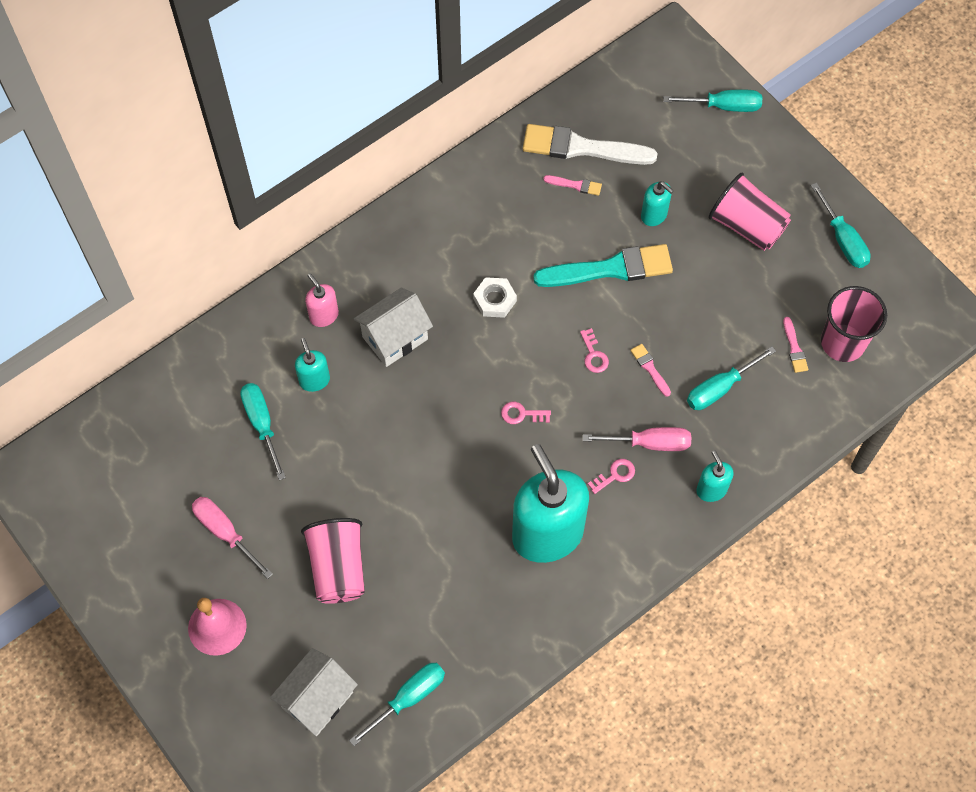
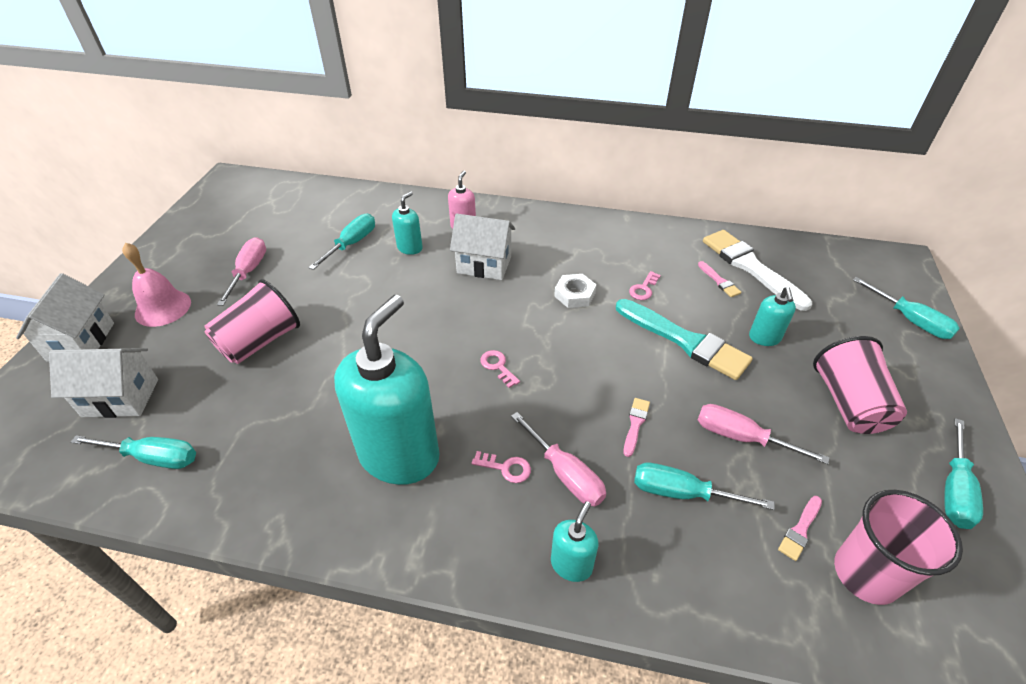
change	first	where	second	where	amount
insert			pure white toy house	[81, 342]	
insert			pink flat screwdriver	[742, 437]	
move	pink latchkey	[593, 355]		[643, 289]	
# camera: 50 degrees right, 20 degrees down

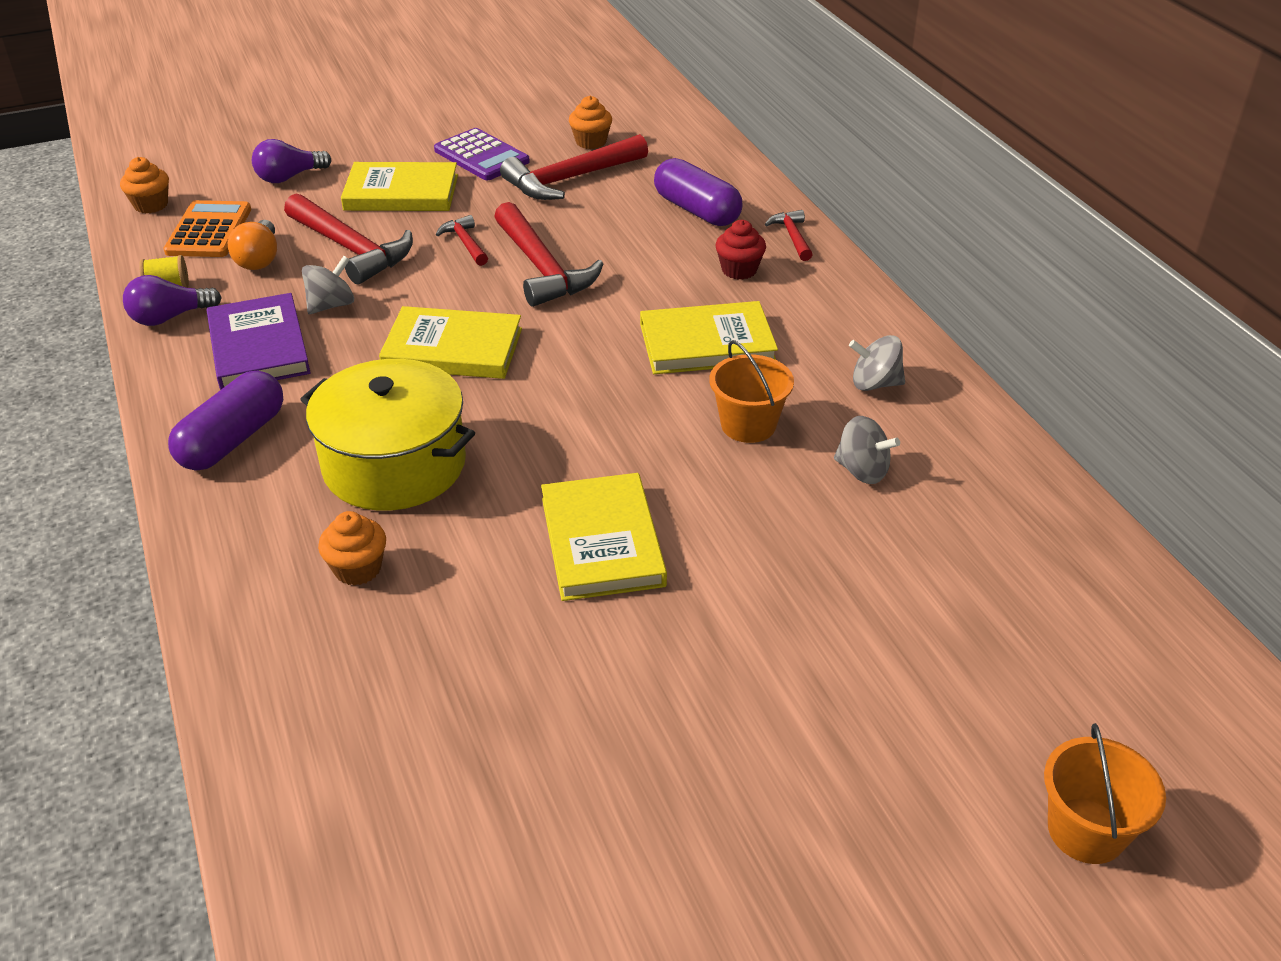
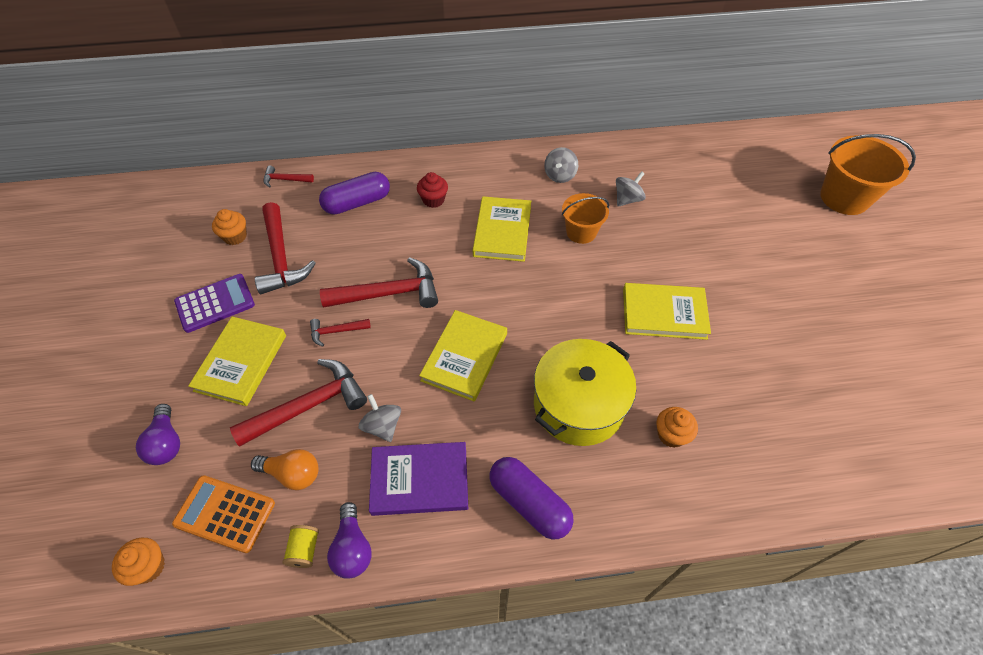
change	first	where	second	where	amount
move	crimson claw hammer	[792, 237]		[285, 180]	
resize	bright orange pail	[1086, 830]		[844, 198]	x1.62
# camera: 75 degrees left, 15 degrees up

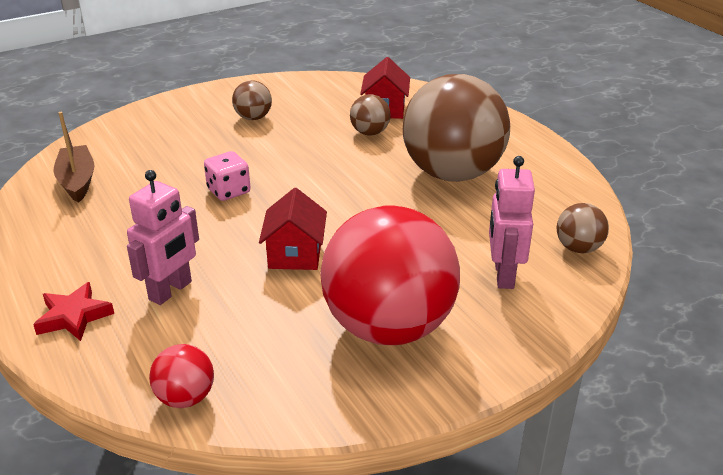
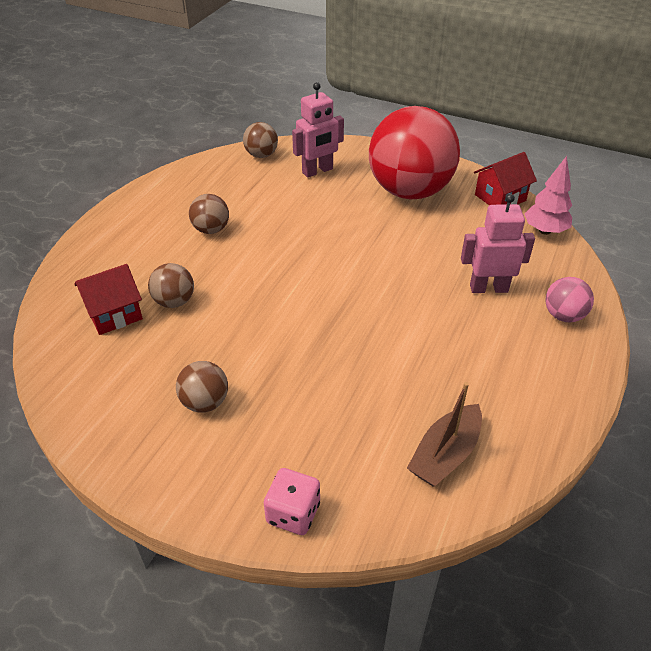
change	first	where	second	where	amount
move	pink game die	[228, 191]		[293, 513]	
move	crimson toy house	[295, 254]		[500, 198]	
replace	crimson star shape	[74, 316]	pink play ball	[563, 315]	
replace	crimson play ball	[185, 398]	pink fir tree	[545, 231]	
resize	dark brown play ball	[452, 174]		[211, 229]	x0.42
# camera: 125 degrees left, 10 degrees up

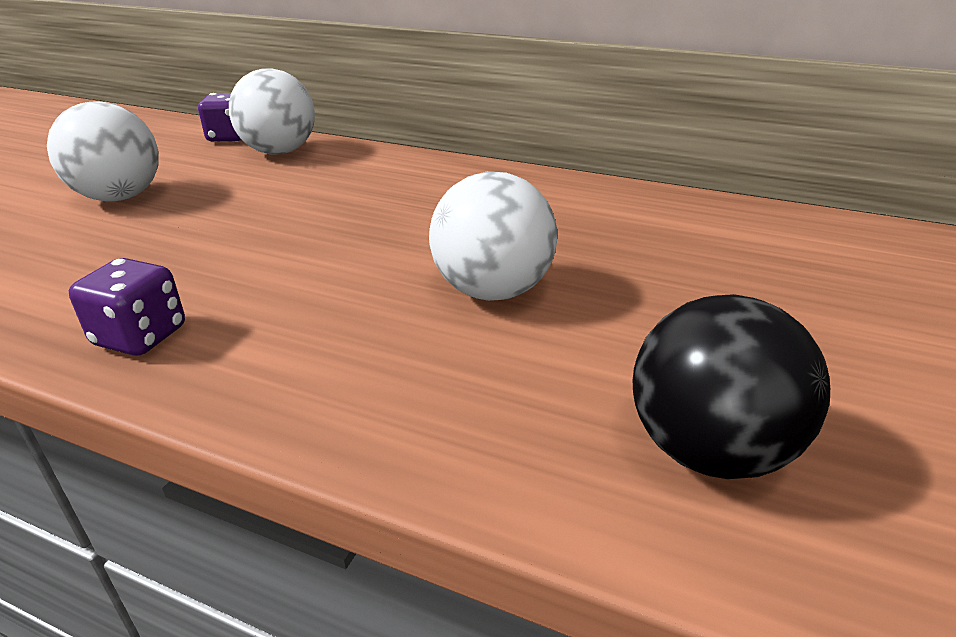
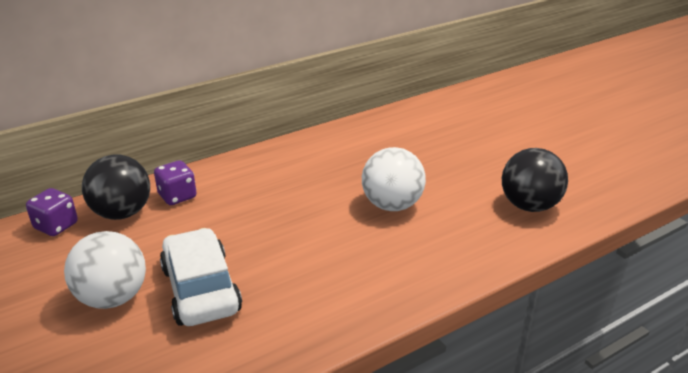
change	first	where	second	where	amount
insert			pure white car	[201, 289]	
move	purple game die	[140, 336]		[177, 196]	
recolor	pure white play ball	[279, 152]	ebony play ball	[122, 213]	
# camera: 55 degrees left, 0 degrees up

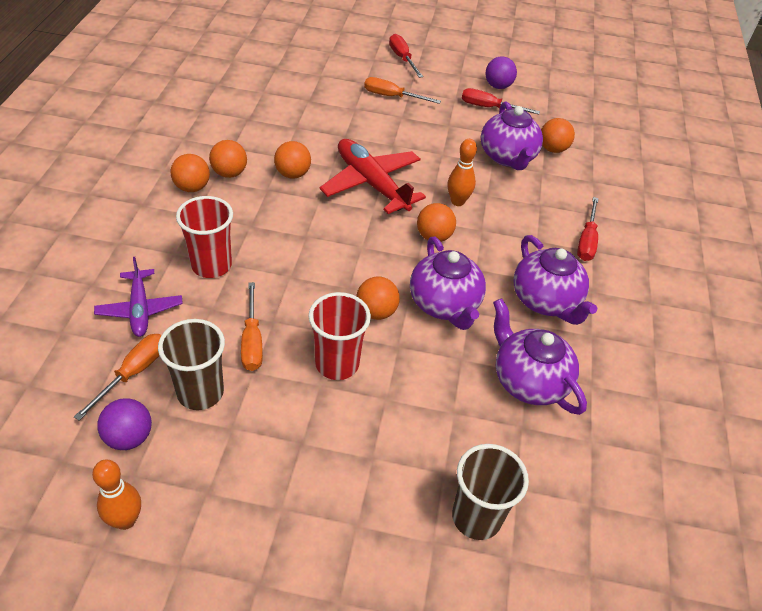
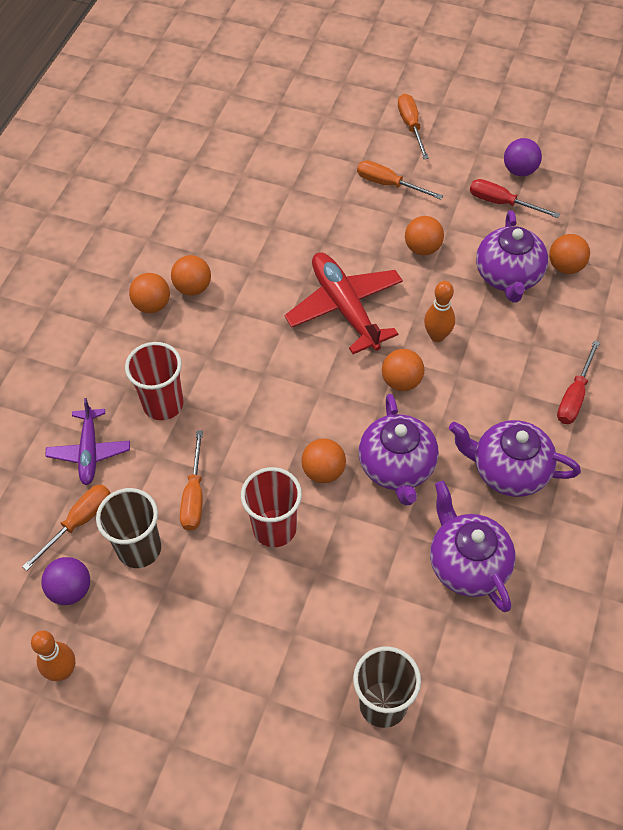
change	first	where	second	where	amount
move	bright orange play ball	[292, 174]		[422, 248]	
recolor	crimson flat screwdriver	[402, 58]	bright orange flat screwdriver	[411, 126]	
rotate	purple china teapot	[546, 301]		[508, 470]	120 degrees clockwise
# camera: 15 degrees right, 10 degrees up

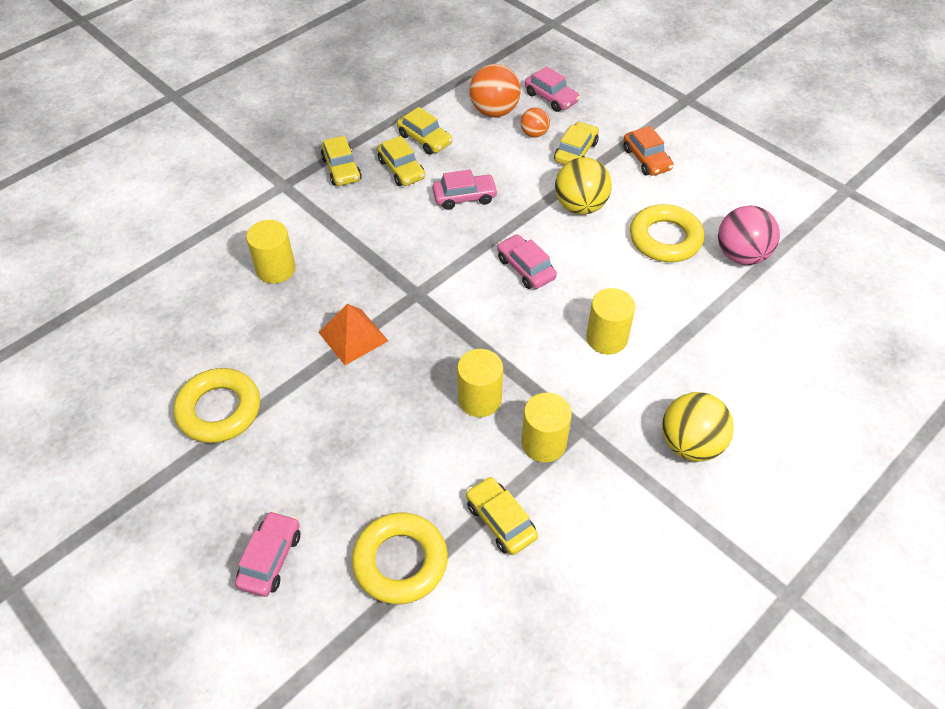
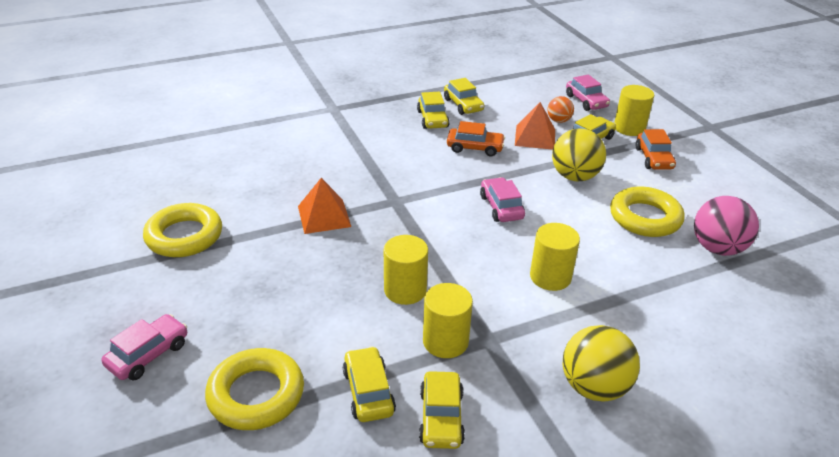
change	first	where	second	where	amount
delete	bright orange play ball	[494, 111]			
insert			bright orange pyramid shape	[535, 137]	
move	golden cylinder	[276, 269]		[629, 128]	
move	golden car	[341, 169]		[441, 417]	
recolor	pink car	[464, 197]	bright orange car	[475, 148]	
# camera: 20 degrees right, 15 degrees down

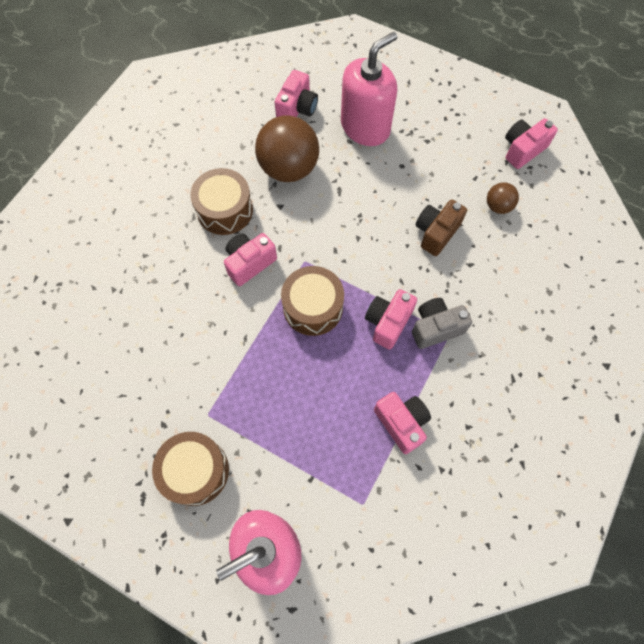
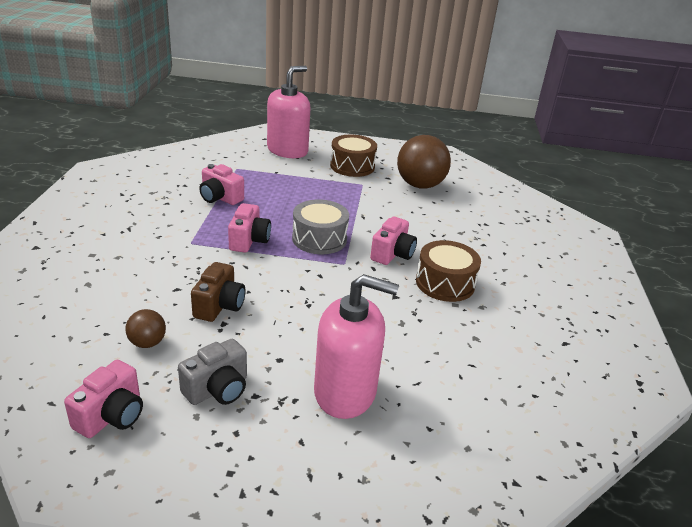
change	first	where	second	where	amount
delete	pink camera	[297, 108]			
move	dark brown play ball	[289, 168]		[420, 185]	
move	gray camera	[436, 328]		[217, 389]	
recolor	dark brown drum	[313, 307]	gray drum	[319, 239]	
rotate	pink soap dispenser	[365, 127]		[345, 392]	105 degrees counterclockwise
# camera: 155 degrees right, 35 degrees down

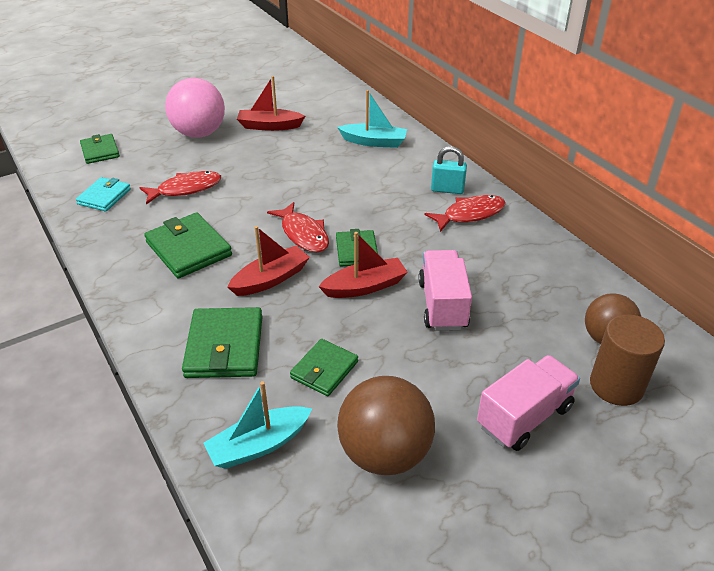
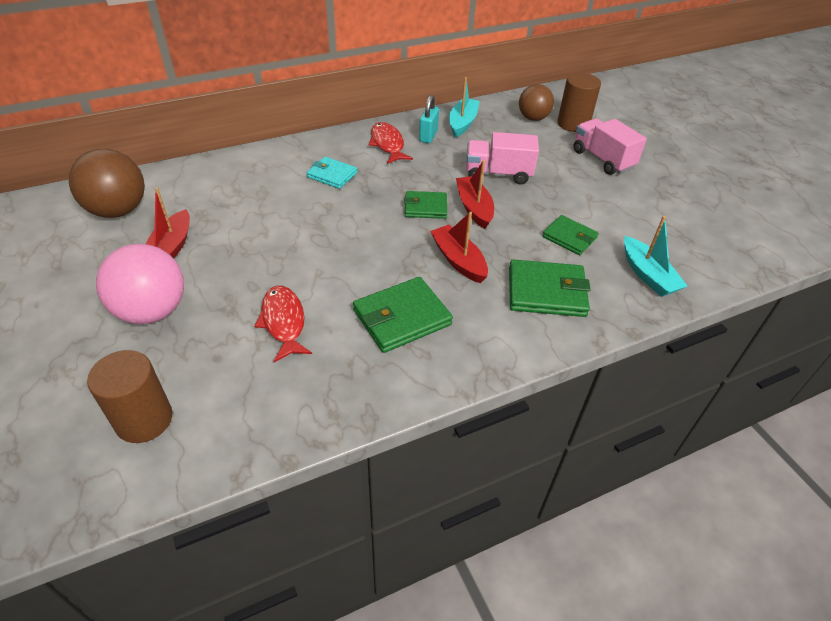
change	first	where	second	where	amount
delete	crimson toy fish	[303, 234]			
move	teal wallet	[104, 197]		[332, 175]	
move	teal boat	[374, 142]		[462, 123]	
move	dark brown play ball	[384, 453]		[118, 210]	
move	teal lock	[447, 189]		[428, 136]	
replace	emerald wallet	[100, 151]	dark brown cylinder	[144, 420]	
# camera: 85 degrees left, 5 degrees up

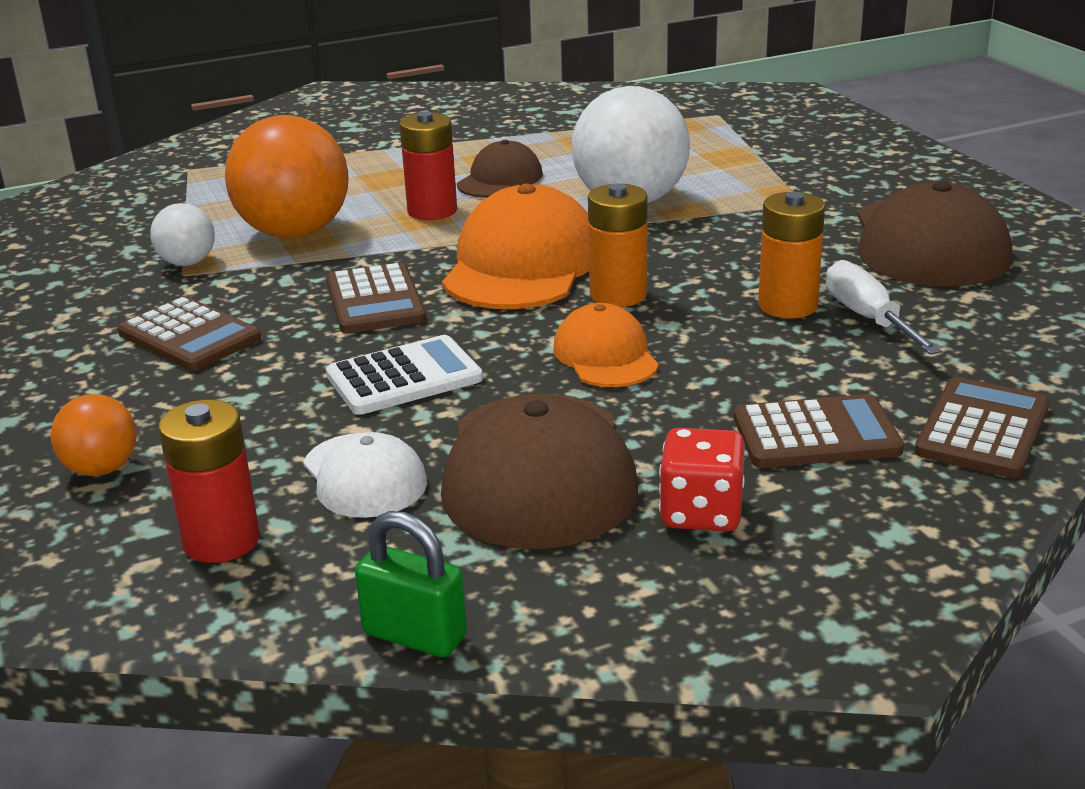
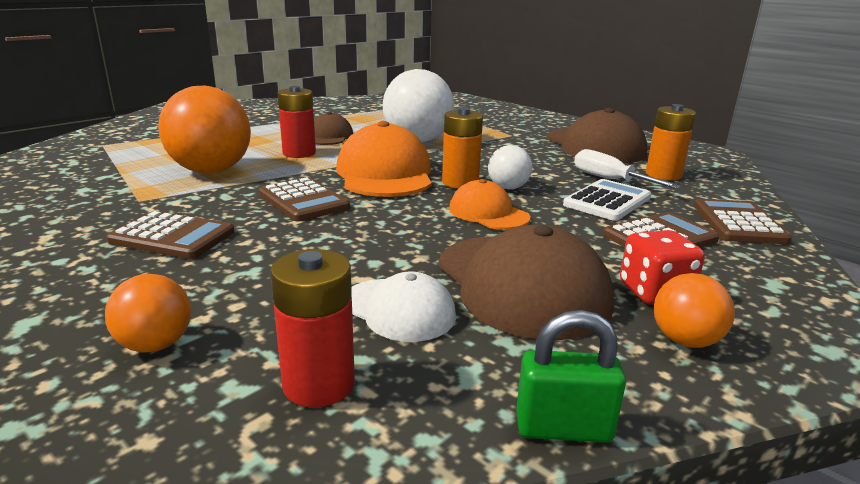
change	first	where	second	where	amount
insert			bright orange play ball	[685, 341]	
move	pure white play ball	[187, 263]		[508, 188]	
move	pure white adding machine	[404, 377]		[607, 201]	
move	bright orange AA battery	[787, 305]		[663, 175]	
# camera: 25 degrees left, 5 degrees down

